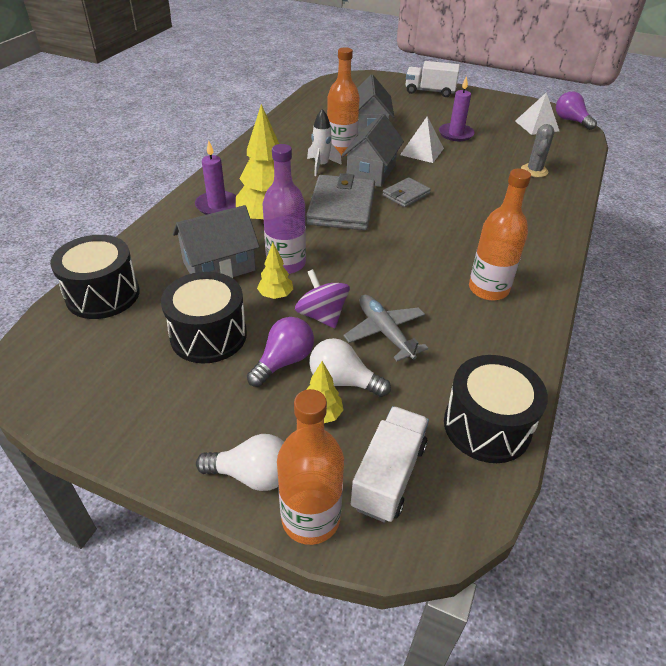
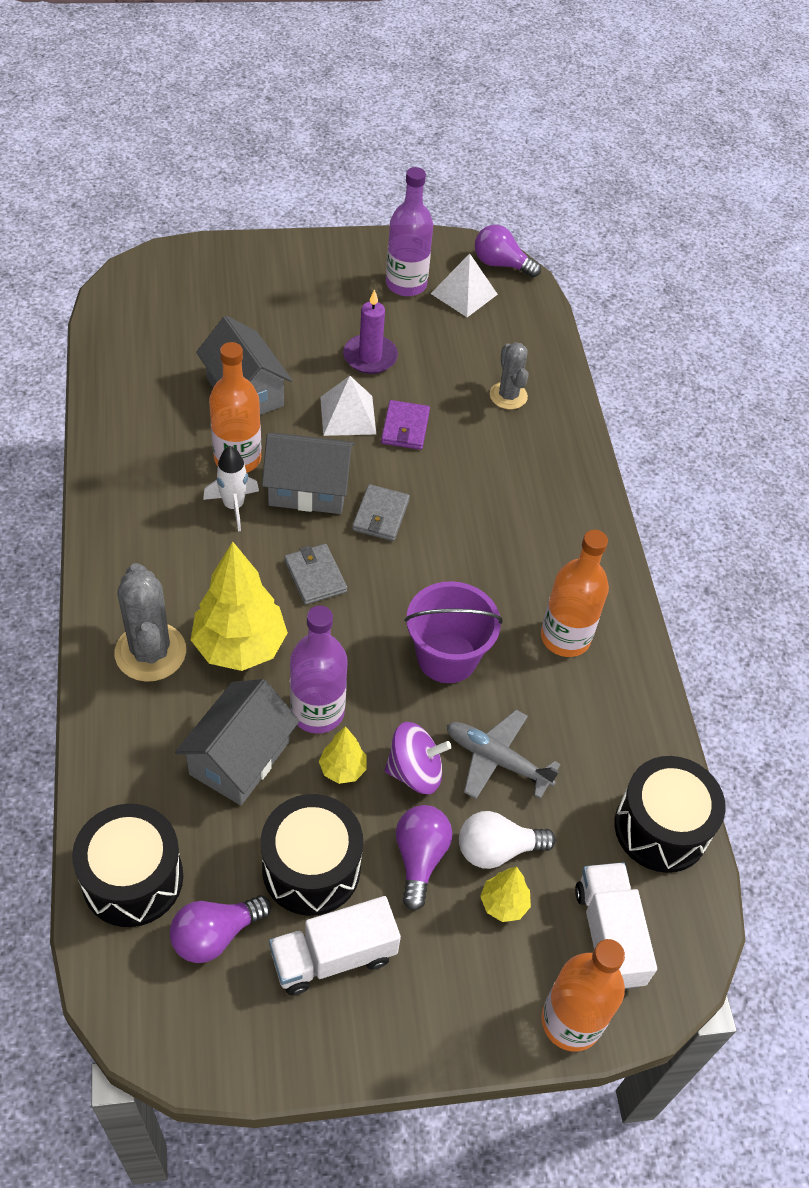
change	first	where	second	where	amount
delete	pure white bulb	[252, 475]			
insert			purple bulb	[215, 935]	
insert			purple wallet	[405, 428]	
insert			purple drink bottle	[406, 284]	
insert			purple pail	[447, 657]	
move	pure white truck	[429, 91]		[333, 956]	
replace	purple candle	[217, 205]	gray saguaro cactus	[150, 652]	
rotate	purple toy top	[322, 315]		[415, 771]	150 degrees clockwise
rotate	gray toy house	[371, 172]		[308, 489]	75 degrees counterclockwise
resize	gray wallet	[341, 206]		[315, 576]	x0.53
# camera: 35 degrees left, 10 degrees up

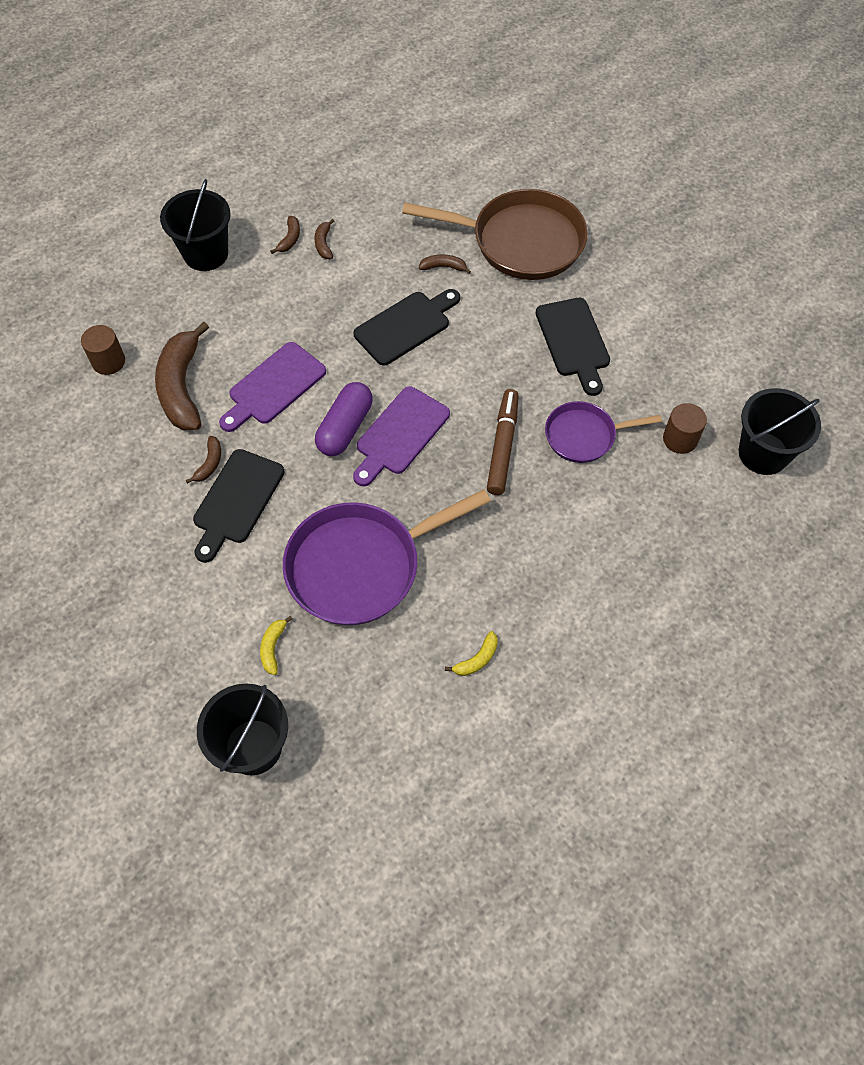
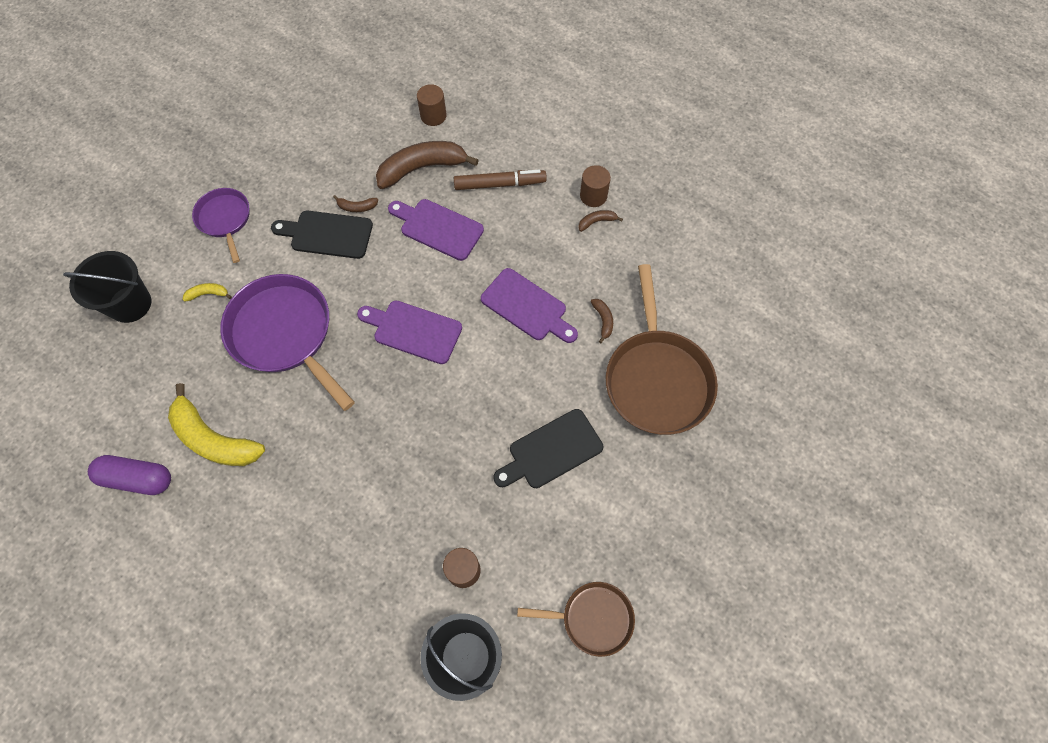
change	first	where	second	where	amount
delete	ebony pail	[206, 254]			
insert			dark brown pan	[592, 618]	
move	purple pill	[345, 428]		[137, 478]	
move	dark brown marker	[503, 446]		[500, 184]	
move	purple pan	[584, 435]		[225, 219]	
replace	dark brown banana fruit	[290, 239]	dark brown cylinder	[593, 196]	
recolor	ebony cutting board	[405, 326]	purple cutting board	[527, 307]	
resize	golden banana fruit	[477, 659]		[214, 439]	x2.30
# camera: 75 degrees right, 5 degrees up

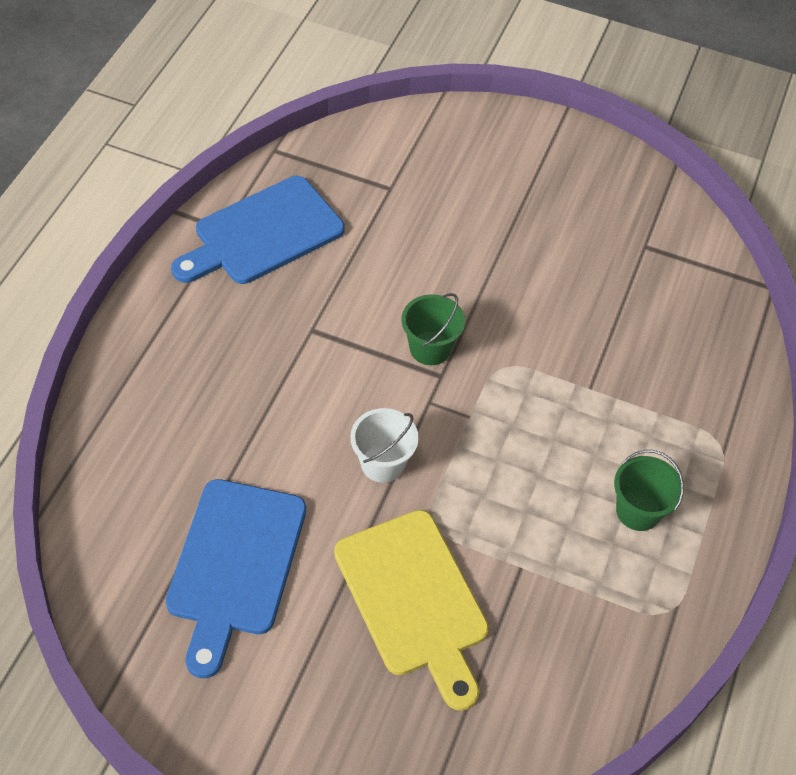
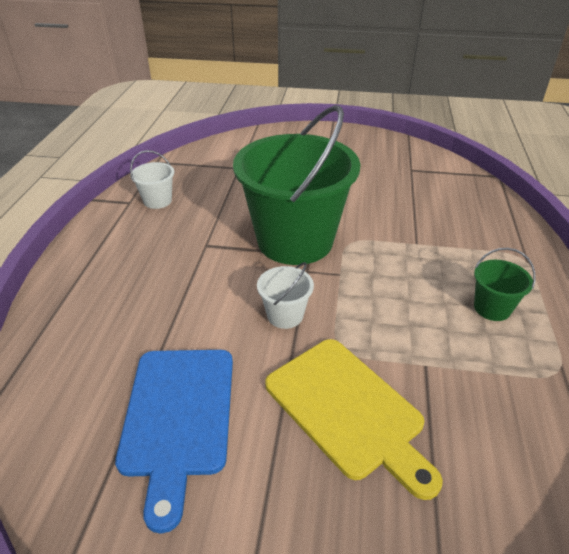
change	first	where	second	where	amount
replace	cobalt cutting board	[263, 233]	pure white pail	[157, 201]	
resize	emerald pail	[430, 348]		[295, 241]	x2.47
# camera: 10 degrees left, 15 degrees down

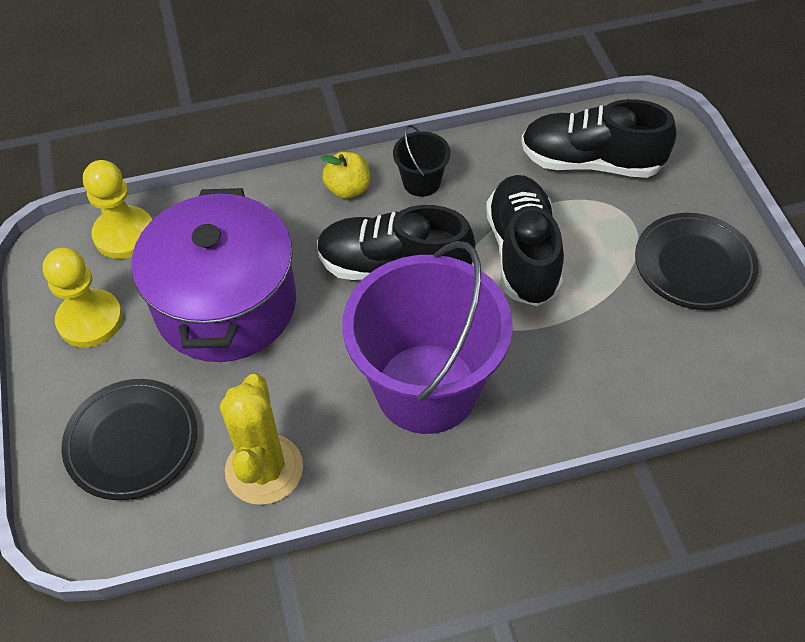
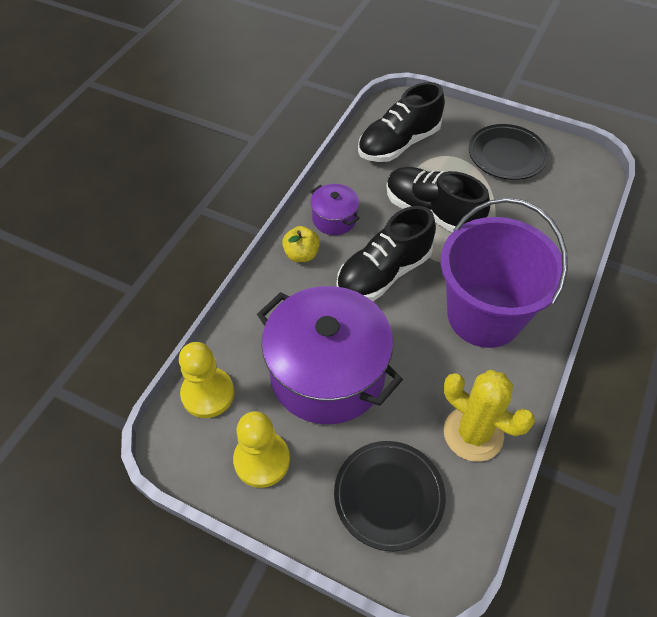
change	first	where	second	where	amount
replace	ebony pail	[421, 182]	purple cooking pot	[334, 219]	
# camera: 50 degrees left, 0 degrees up

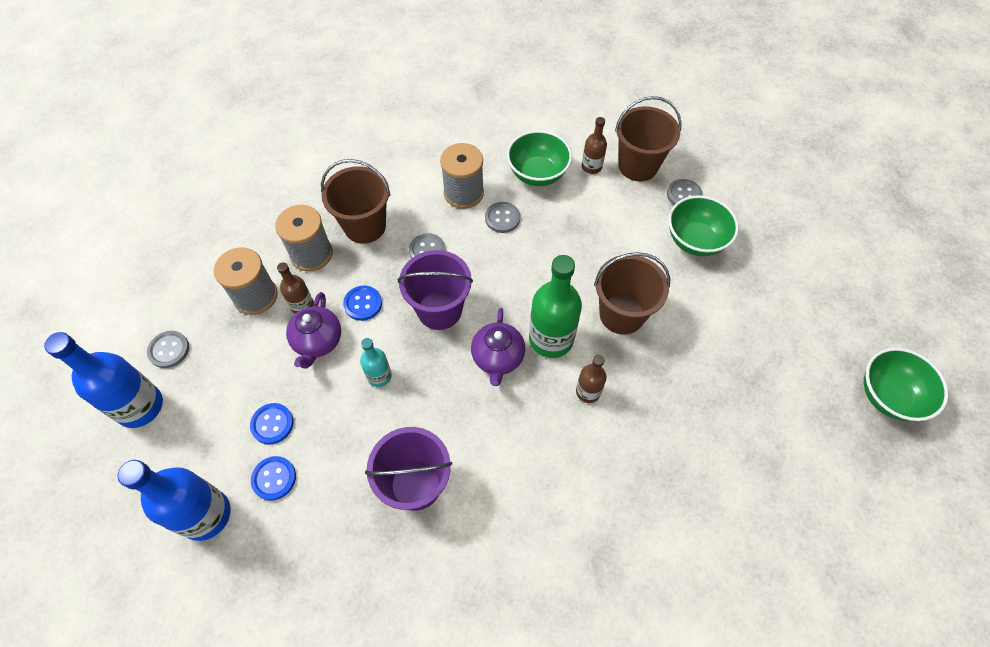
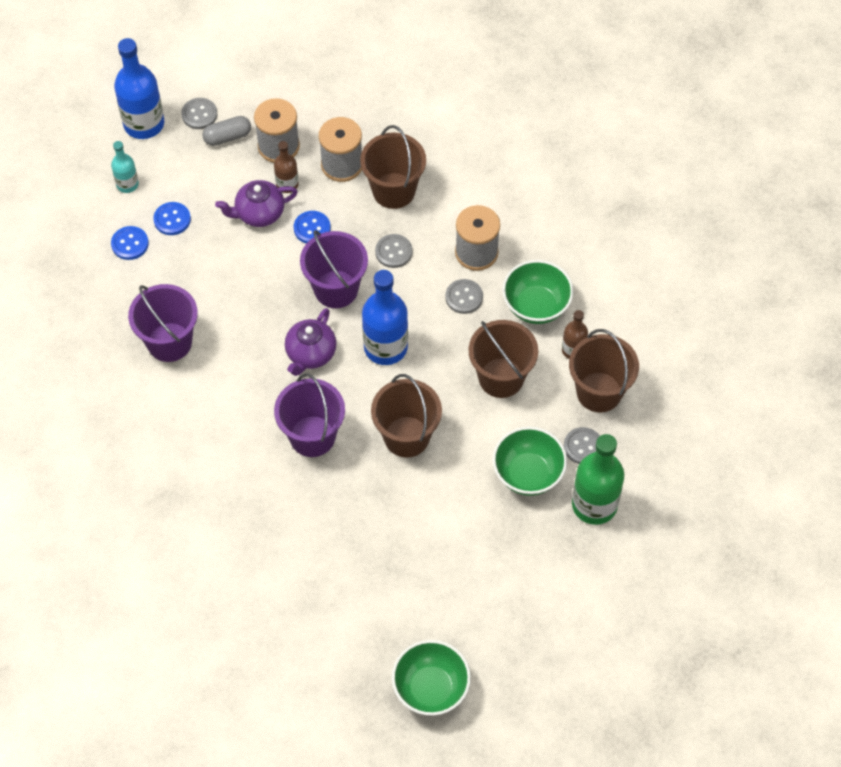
change	first	where	second	where	amount
insert			gray pill	[227, 137]	
insert			dark brown pail	[501, 378]	
move	cobalt drink bottle	[206, 515]		[385, 347]	
move	teal drink bottle	[379, 376]		[127, 184]	
move	emerald drink bottle	[551, 339]		[594, 505]	
replace	dark brown drink bottle	[588, 392]	purple pail	[312, 436]	
rotate	purple china teapot	[498, 358]		[310, 354]	45 degrees counterclockwise
# camera: 65 degrees right, 0 degrees up

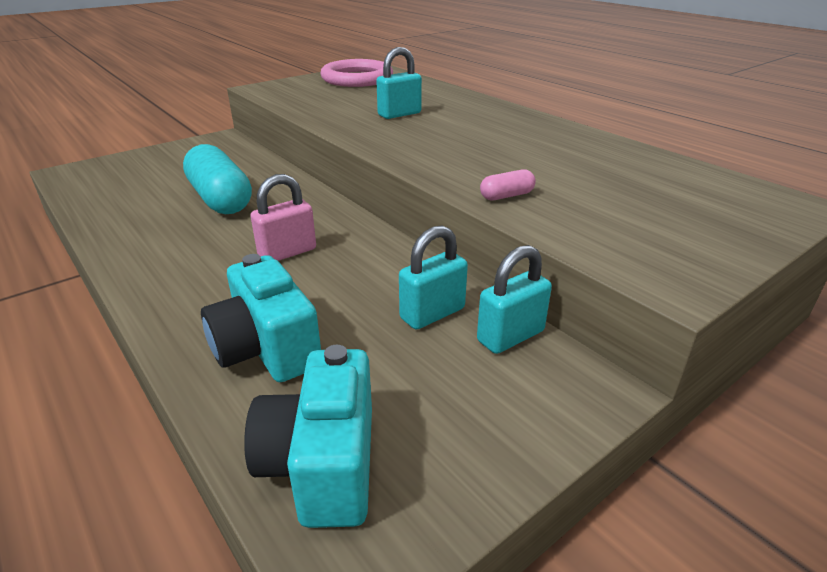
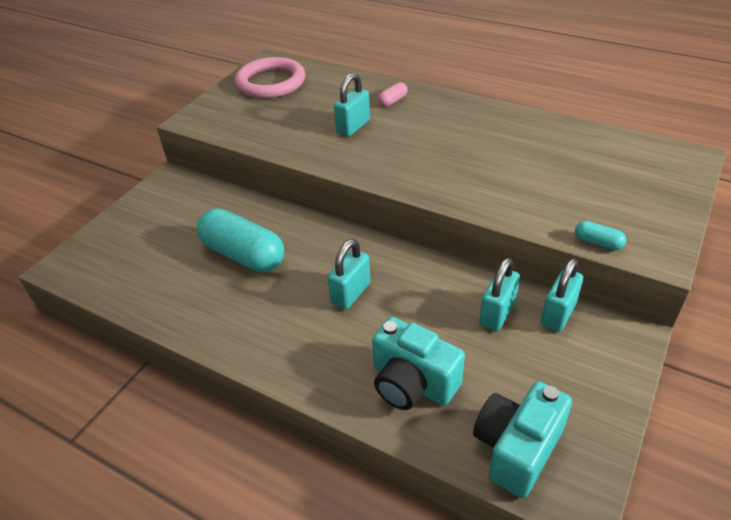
change	first	where	second	where	amount
insert			teal pill	[598, 242]	
move	pink pill	[506, 196]		[393, 101]	
recolor	pink lock	[287, 252]	teal lock	[351, 293]	
rotate	teal camera	[323, 464]		[516, 448]	60 degrees clockwise
# camera: 20 degrees left, 10 degrees up

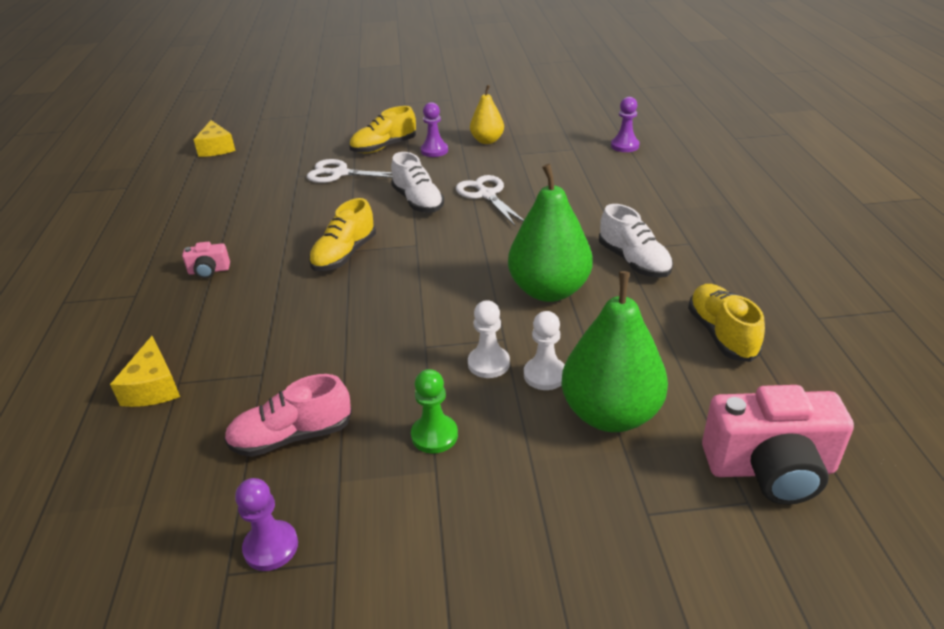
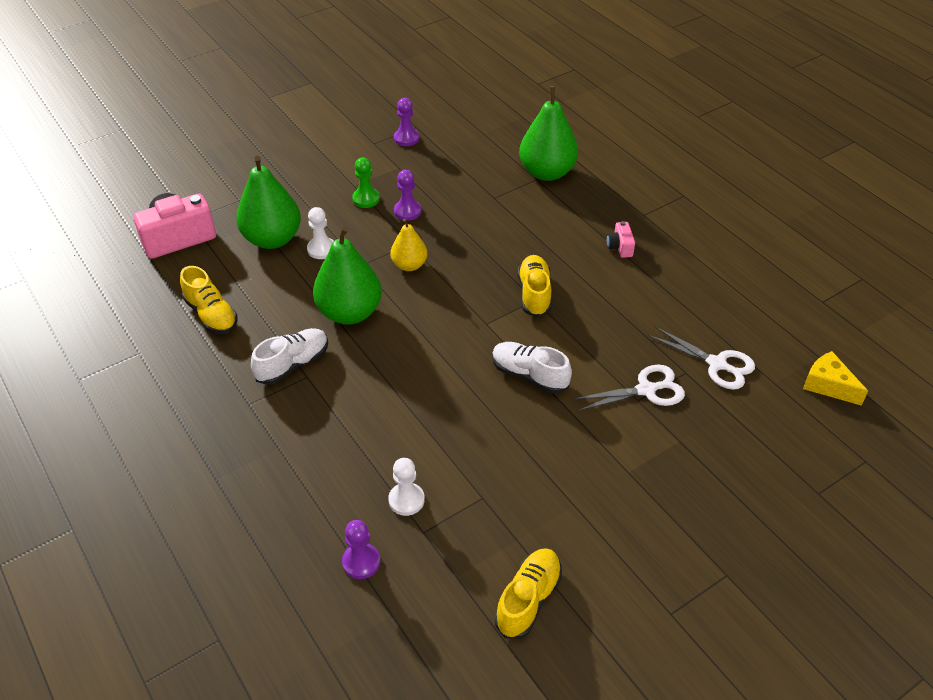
change	first	where	second	where	amount
delete	pink sneaker	[292, 436]			
move	golden sneaker	[384, 147]		[528, 599]	
move	purple pawn	[434, 151]		[407, 211]	
move	pure white scissors	[486, 195]		[717, 364]	
move	pure white pawn	[488, 363]		[406, 500]	
move	golden toy pear	[487, 141]		[409, 265]	
replace	golden piece of cheese	[153, 387]	emerald toy pear	[547, 172]	
rotate	pink camera	[209, 271]		[620, 247]	60 degrees counterclockwise
rotate	pure white sneaker	[633, 261]		[293, 364]	105 degrees clockwise
# camera: 150 degrees right, 10 degrees up

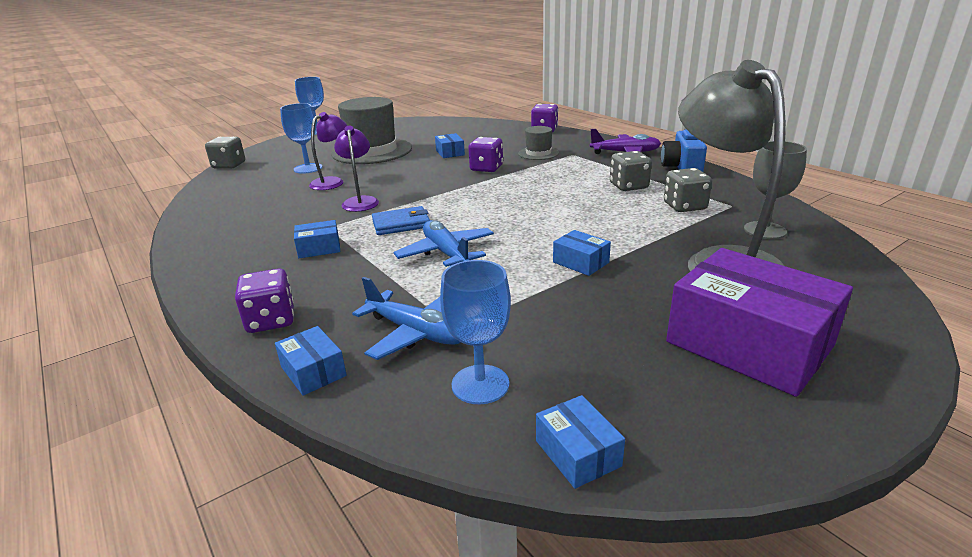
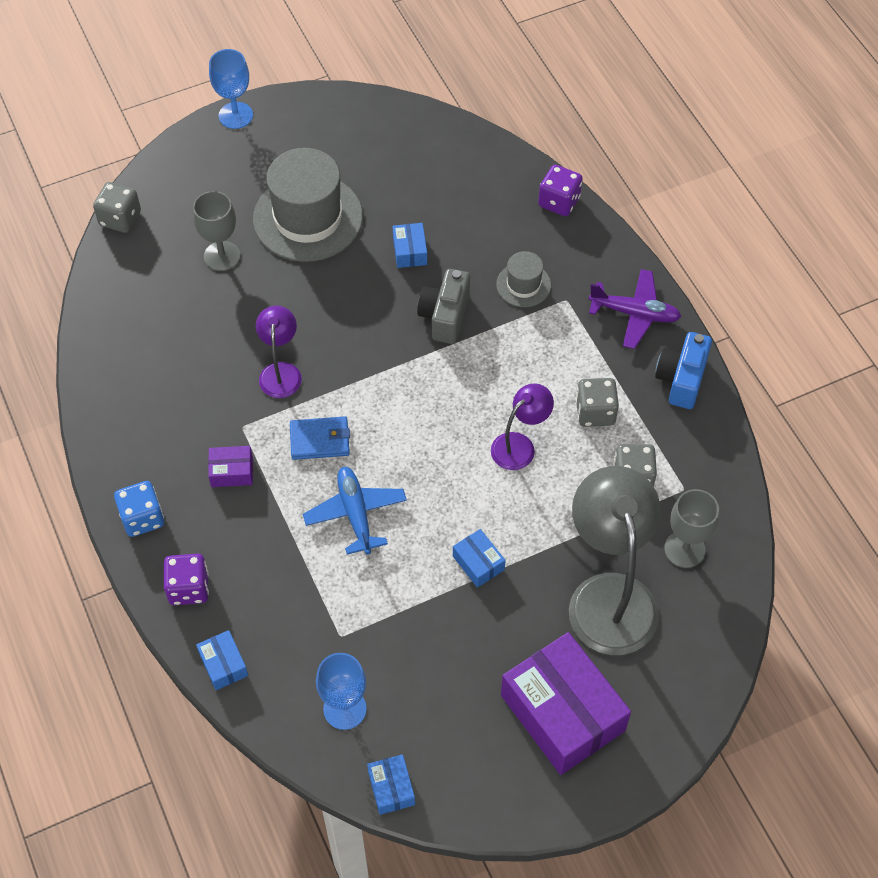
change	first	where	second	where	amount
delete	cobalt toy plane	[416, 332]			
insert			cobalt game die	[142, 518]	
move	purple desk lamp	[332, 182]		[519, 445]	
replace	purple game die	[486, 168]	gray camera	[445, 316]	
recolor	cobalt goblet	[308, 168]	gray goblet	[222, 256]	
recolor	cobalt box	[319, 248]	purple box	[232, 471]	
# camera: 10 degrees right, 30 degrees up

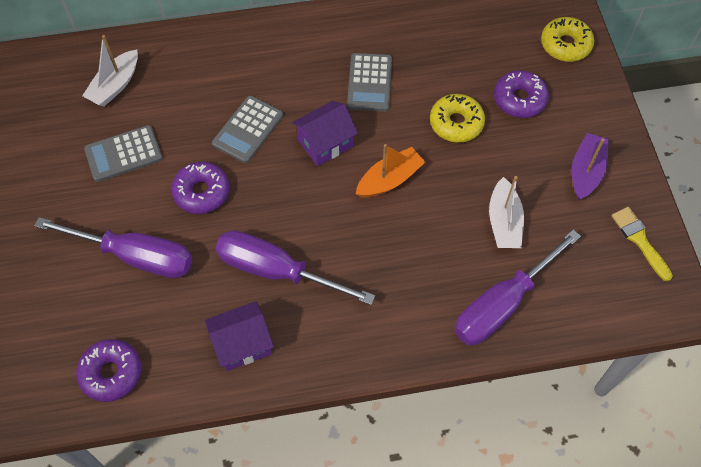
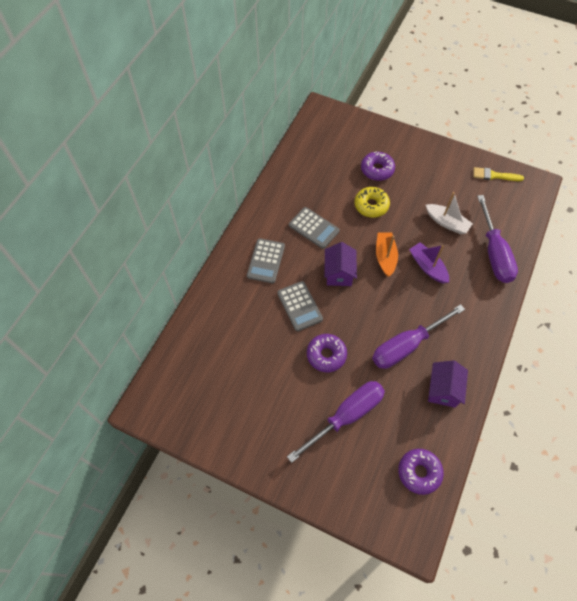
change	first	where	second	where	amount
delete	pure white boat	[115, 85]			
delete	golden glazed donut	[565, 45]			
move	gray adding machine	[123, 154]		[266, 261]	
move	purple boat	[586, 172]		[427, 267]	
# camera: 55 degrees left, 0 degrees up

